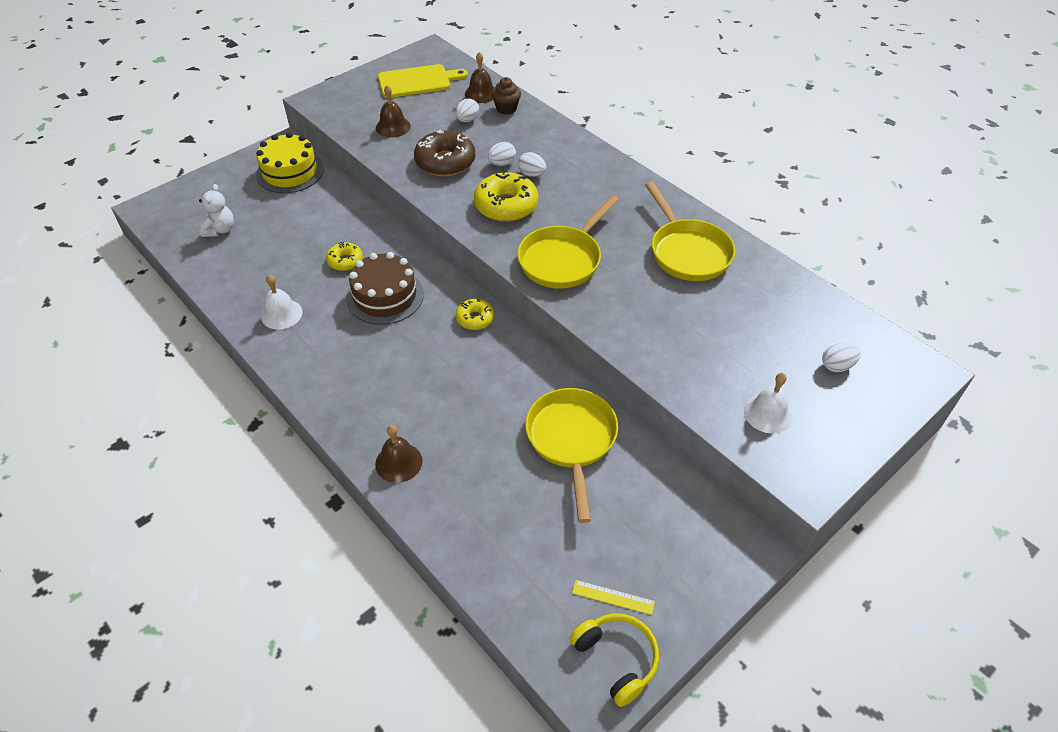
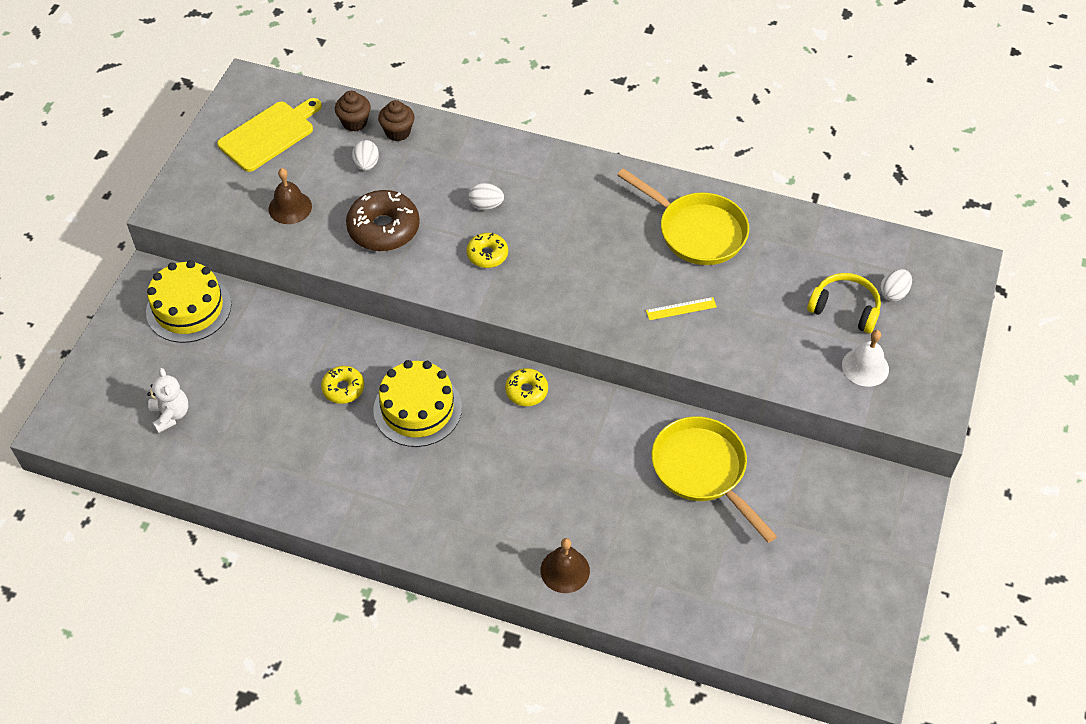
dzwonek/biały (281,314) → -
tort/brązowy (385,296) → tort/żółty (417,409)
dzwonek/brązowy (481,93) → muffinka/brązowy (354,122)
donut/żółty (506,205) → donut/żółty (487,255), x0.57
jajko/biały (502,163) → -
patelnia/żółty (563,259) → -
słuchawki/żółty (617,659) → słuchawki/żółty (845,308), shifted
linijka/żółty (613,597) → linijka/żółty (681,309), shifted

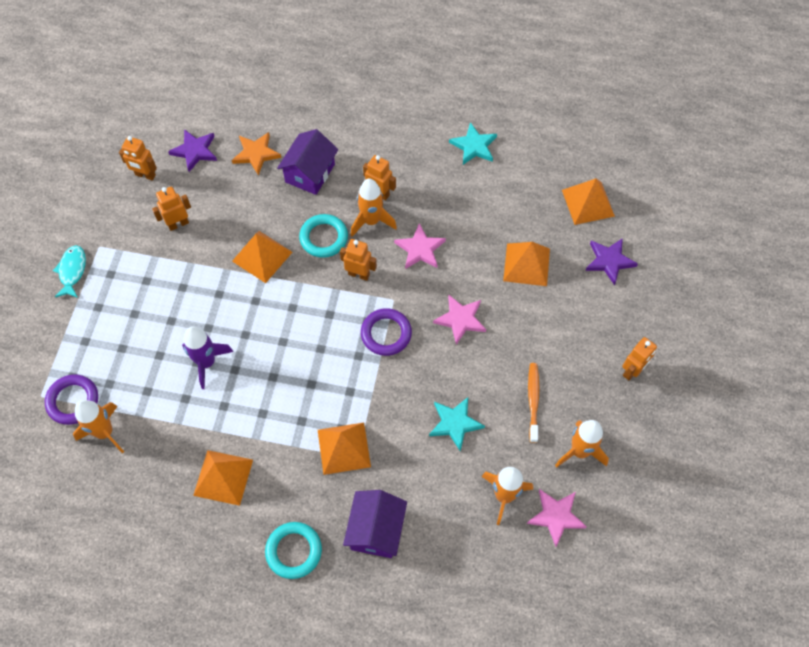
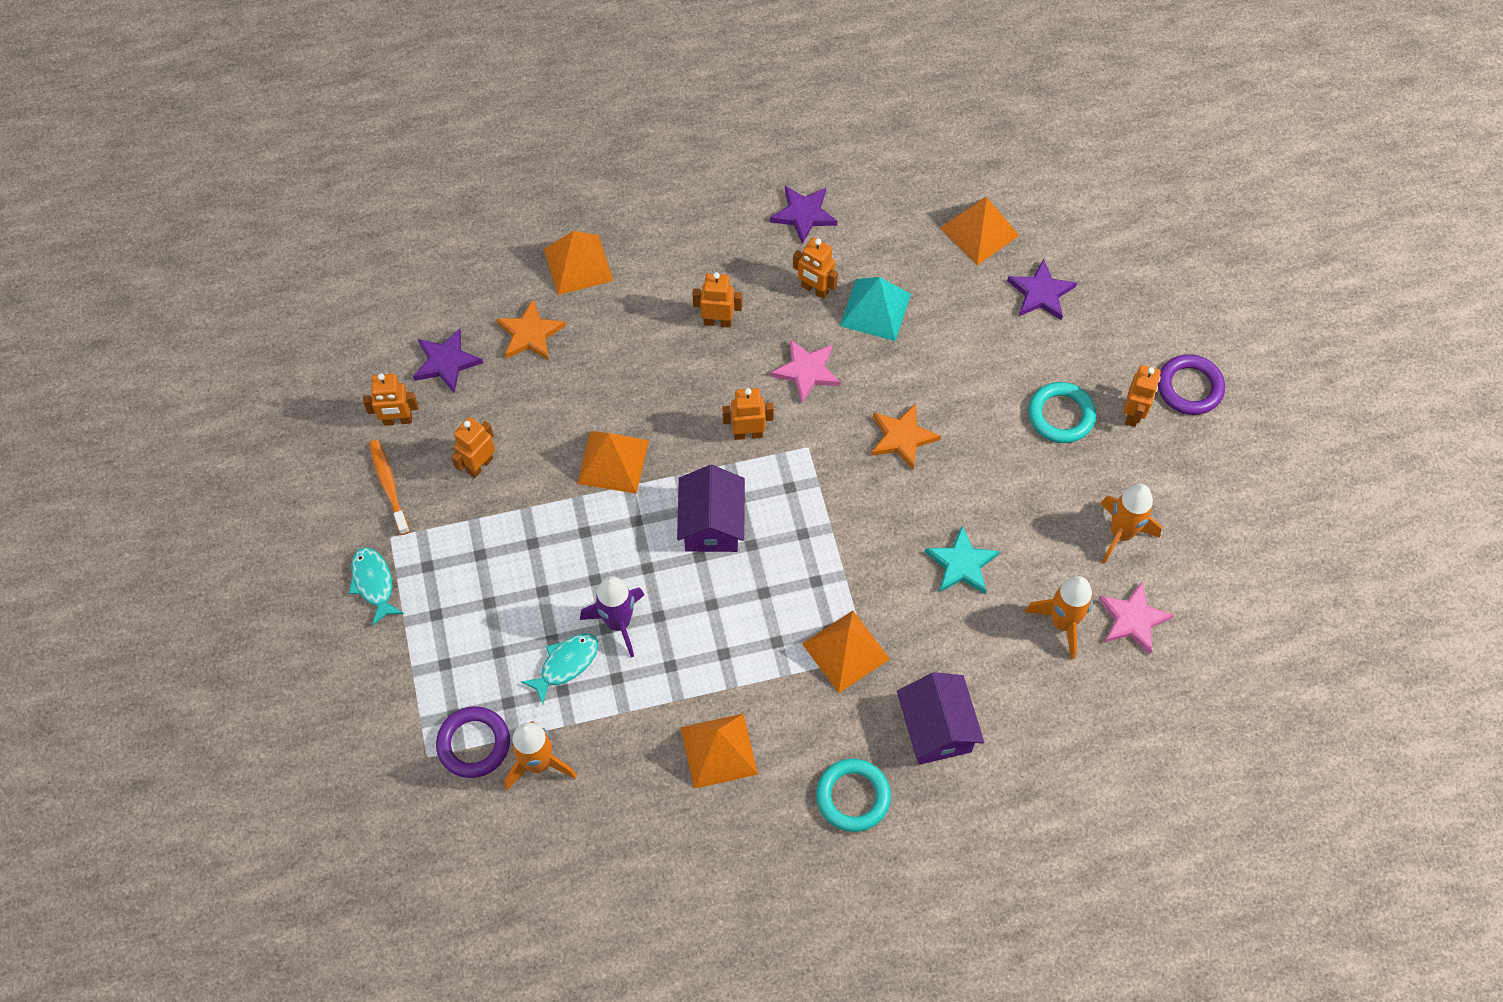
domek/fioletowy (310,173) → domek/fioletowy (711,524), shifted
pierścień/turkusowy (324,238) → pierścień/turkusowy (1061,415), shifted
rakieta/pomarańczowy (371,221) → -
pierścień/fioletowy (386,334) → pierścień/fioletowy (1189,387), shifted
gwiazda/różowy (460,319) → gwiazda/pomarańczowy (902,437)
gwiazda/turkusowy (474,146) → gwiazda/fioletowy (803,214)
piramida/pomarańczowy (526,264) → piramida/pomarańczowy (578,264), shifted
szczoteczka do zębów/pomarańczowy (533,401) → szczoteczka do zębów/pomarańczowy (389,486), shifted
- → ryba/turkusowy (566,664)
- → robot/pomarańczowy (814,289)
- → piramida/turkusowy (875,309)

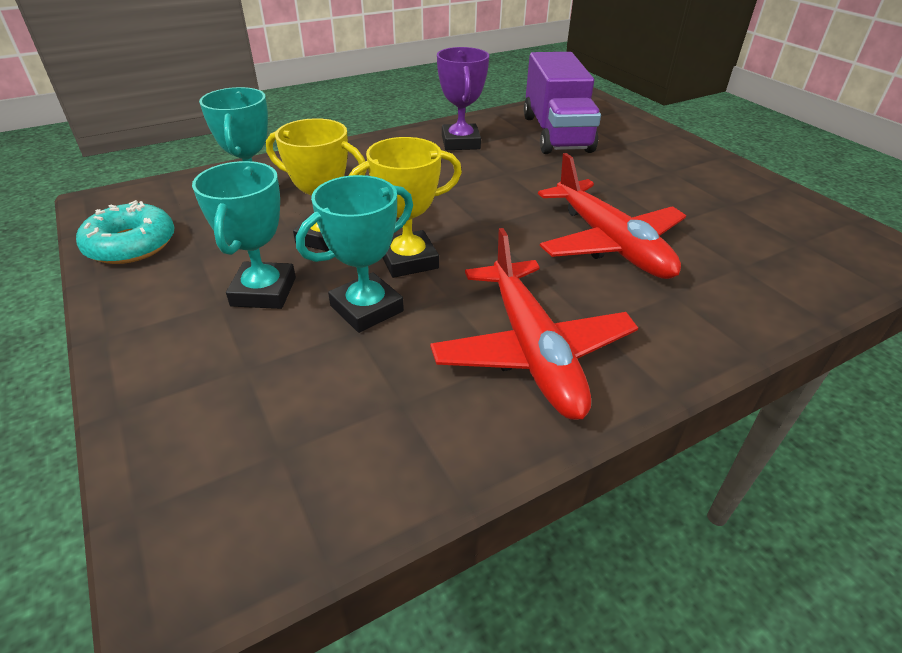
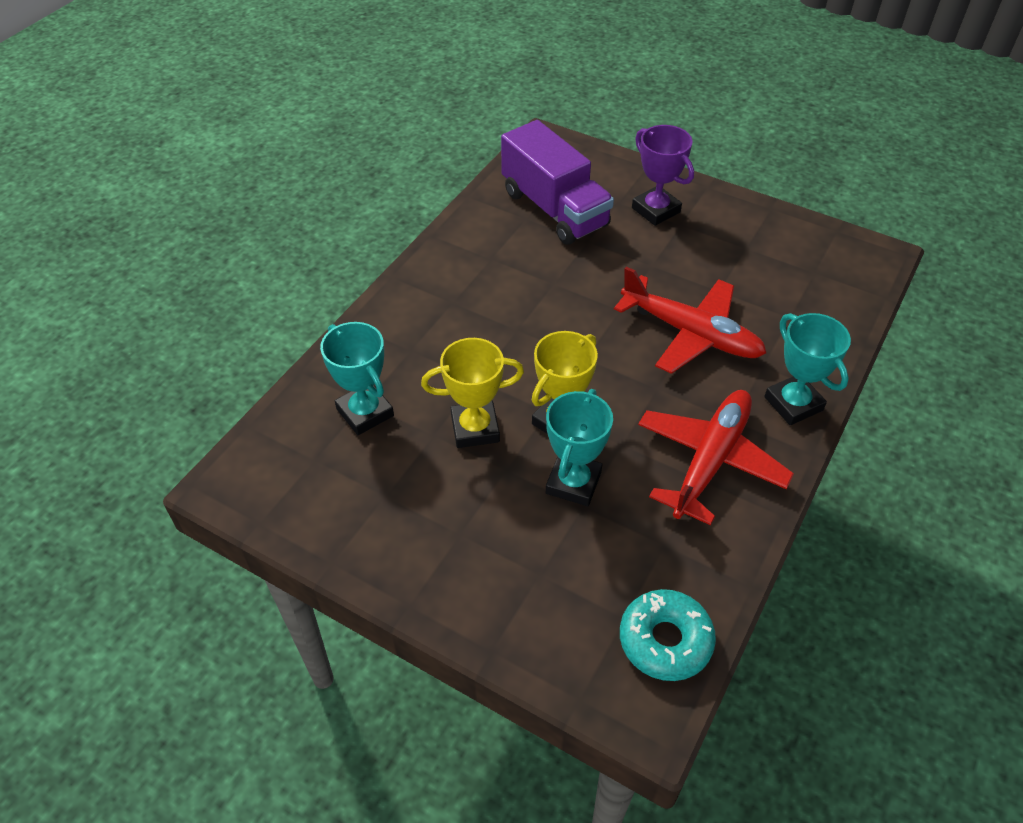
donut/turkusowy (131,245) → donut/turkusowy (665,640), shifted
puchar/turkusowy (264,292) → puchar/turkusowy (793,403), shifted
samolot/czerwony (532,349) → samolot/czerwony (710,461), 105 degrees counterclockwise
puchar/fioletowy (460,142) → puchar/fioletowy (655,210), shifted

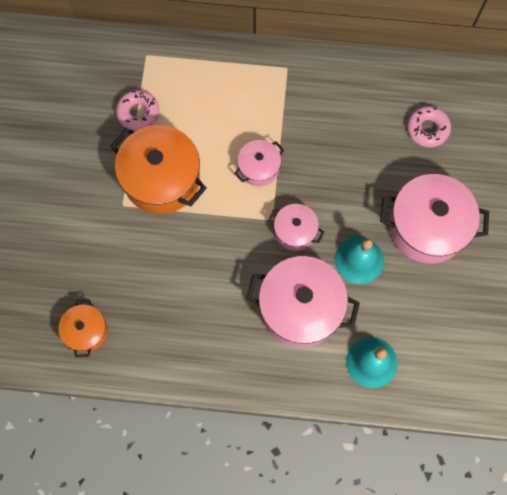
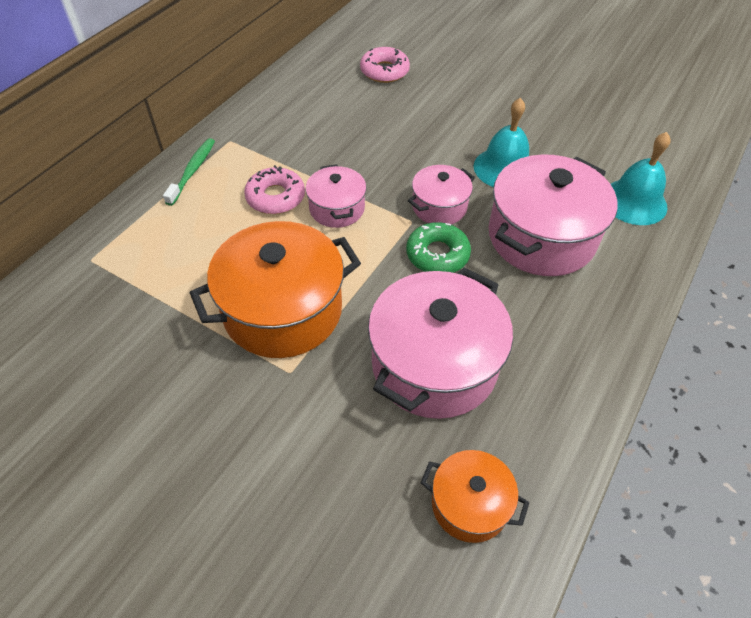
donut/różowy (138,113) → donut/różowy (275,197), shifted
garnek/różowy (427,227) → garnek/różowy (434,364), shifted
- → szczoteczka do zębów/zielony (192,171)
- → donut/zielony (437,254)

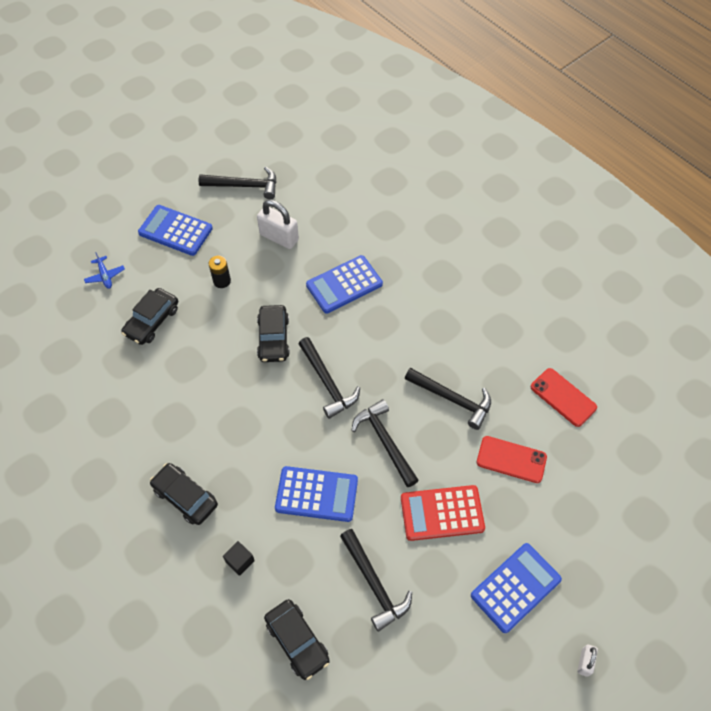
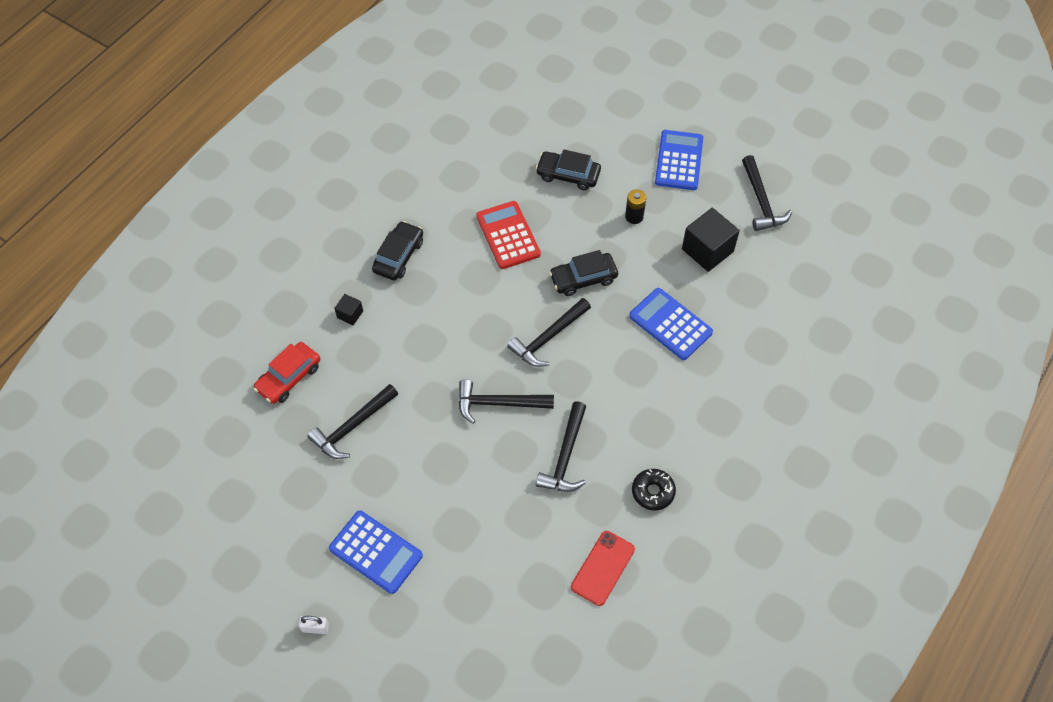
samolot/niebieski (105,276) → -
kłódka/biały (279,237) → sześcian/czarny (707,250)
samochód/czarny (297,641) → samochód/czerwony (289,377)
kalkulator/niebieski (316,494) → -
młotek/czarny (385,441) → młotek/czarny (498,403), 135 degrees counterclockwise
kalkulator/czerwony (442,513) → kalkulator/czerwony (508,235), shifted
telefon/czerwony (511,459) → -
- → donut/czarny (653,492)

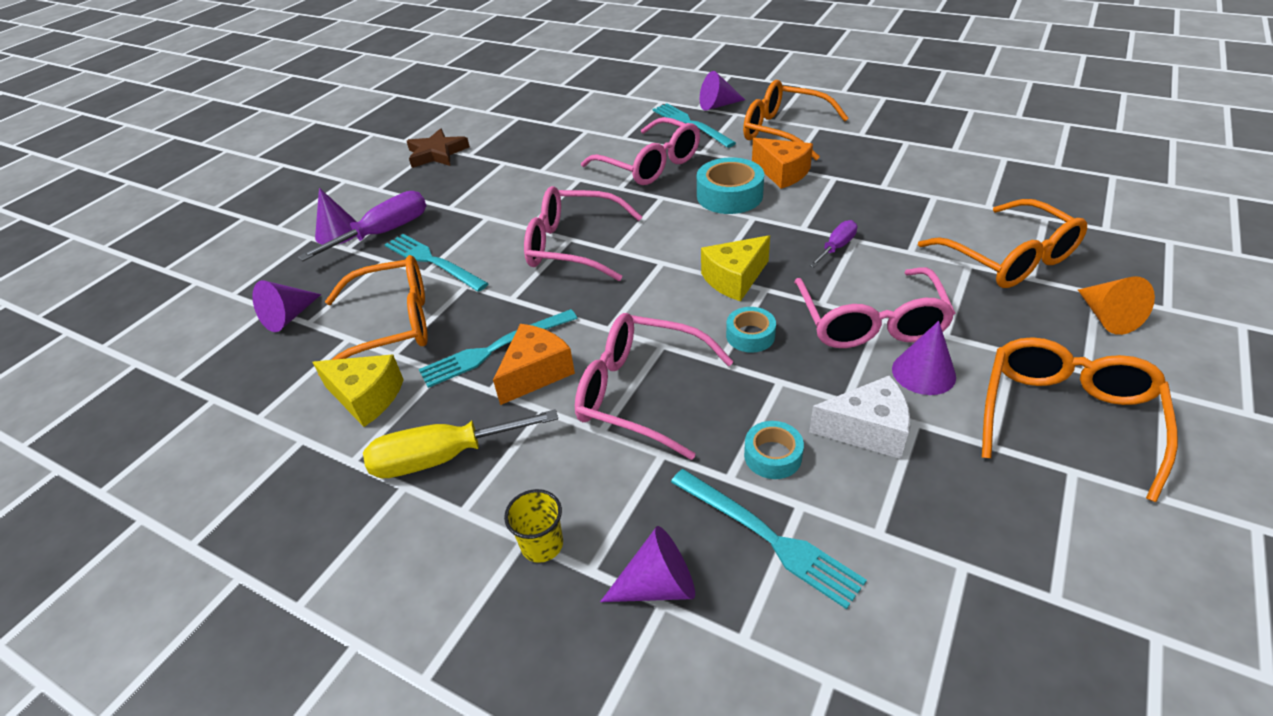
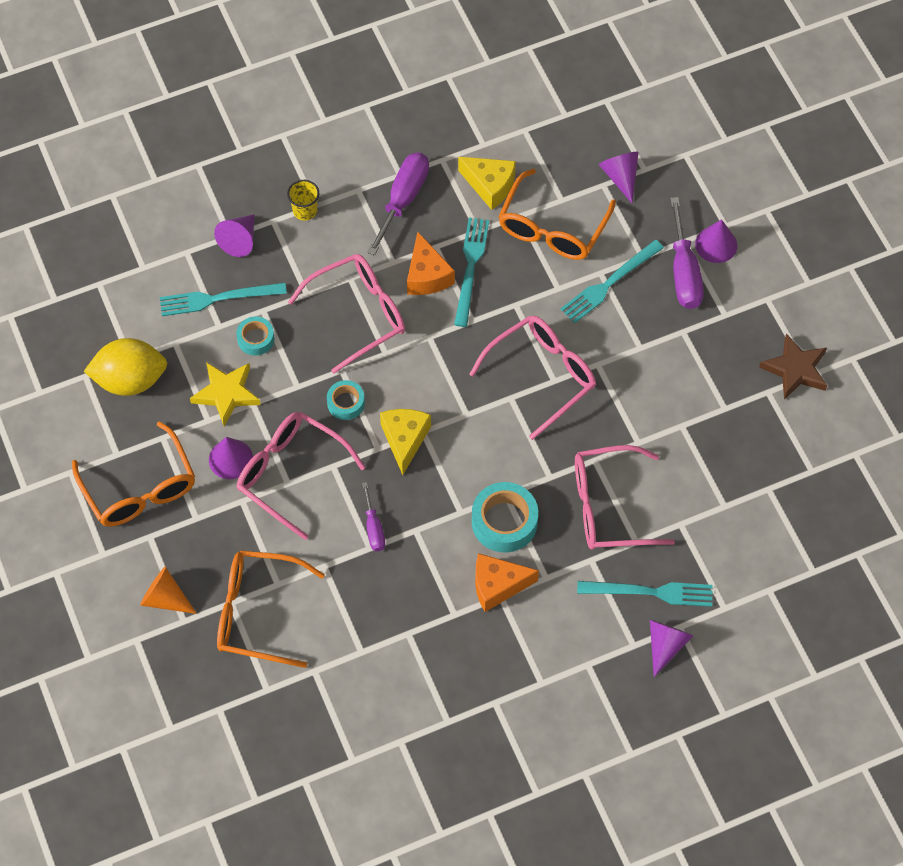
ser/żółty (366,397) → ser/żółty (490,186), 120 degrees counterclockwise
śrubokręt/żółty (443,457) → śrubokręt/fioletowy (403,199)
widelec/turkusowy (432,261) → widelec/turkusowy (609,283), 150 degrees clockwise
okulary/pomarańczowy (783,131) → -
ser/biały (867,430) → gwiazda/żółty (226,394)
- → cytryna/żółty (130,380)

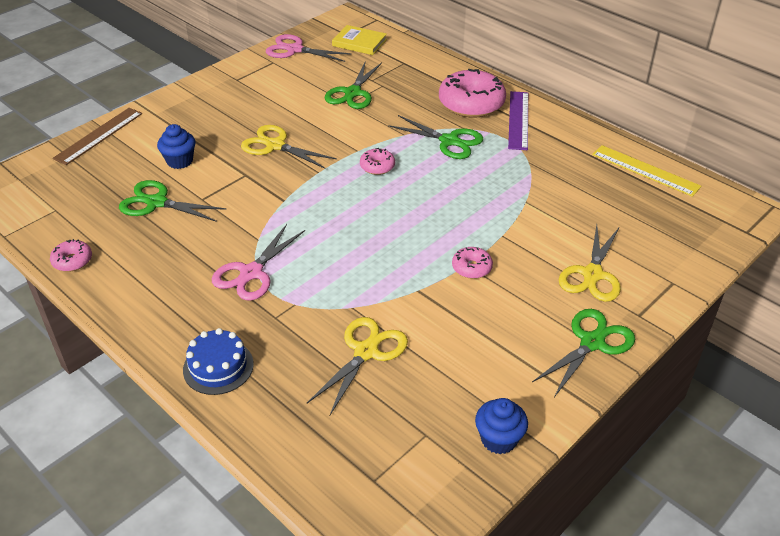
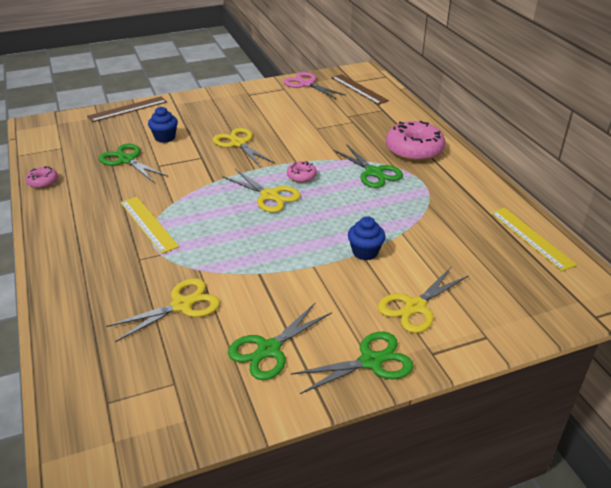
tort/niebieski (218,367) → -
nożyczki/różowy (251,273) → linijka/żółty (148,224)
nożyczki/zielony (353,93) → nożyczki/zielony (269,349), shifted
książka/żółty (359,42) → linijka/brązowy (359,89)
donut/różowy (471,268) → -
muffinka/niebieski (499,439) → muffinka/niebieski (365,252), shifted
linijka/fioletowy (518,120) → -
- → nożyczki/żółty (269,196)

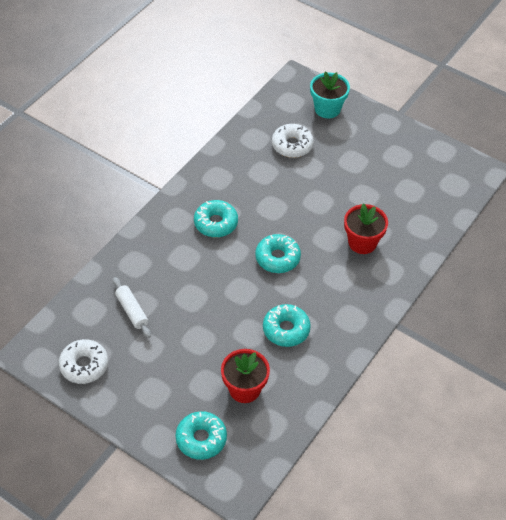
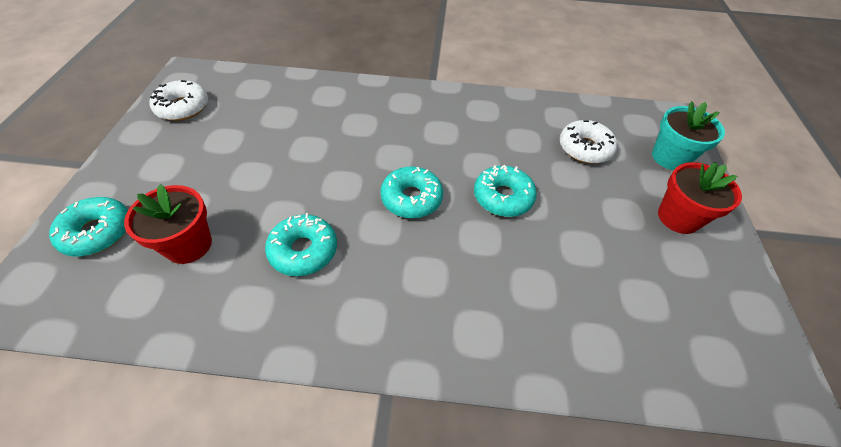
wałek do ciasta/biały (132,311) → -
donut/turkusowy (216,223) → donut/turkusowy (503,197), shifted
doniczka/czerwony (362,242) → doniczka/czerwony (678,217), shifted

